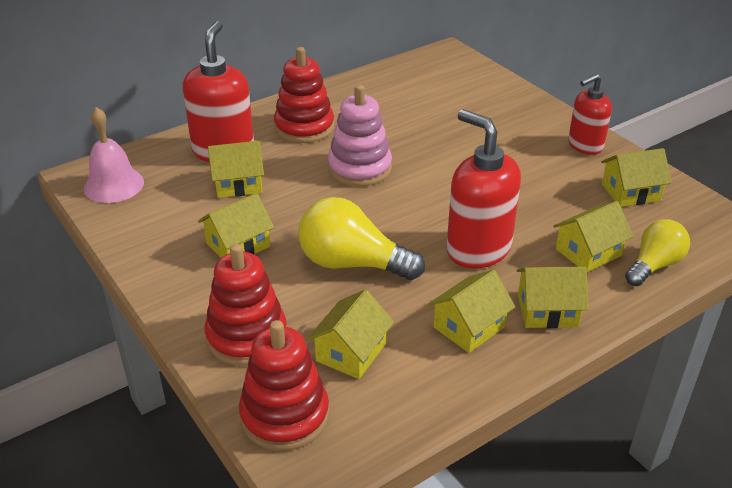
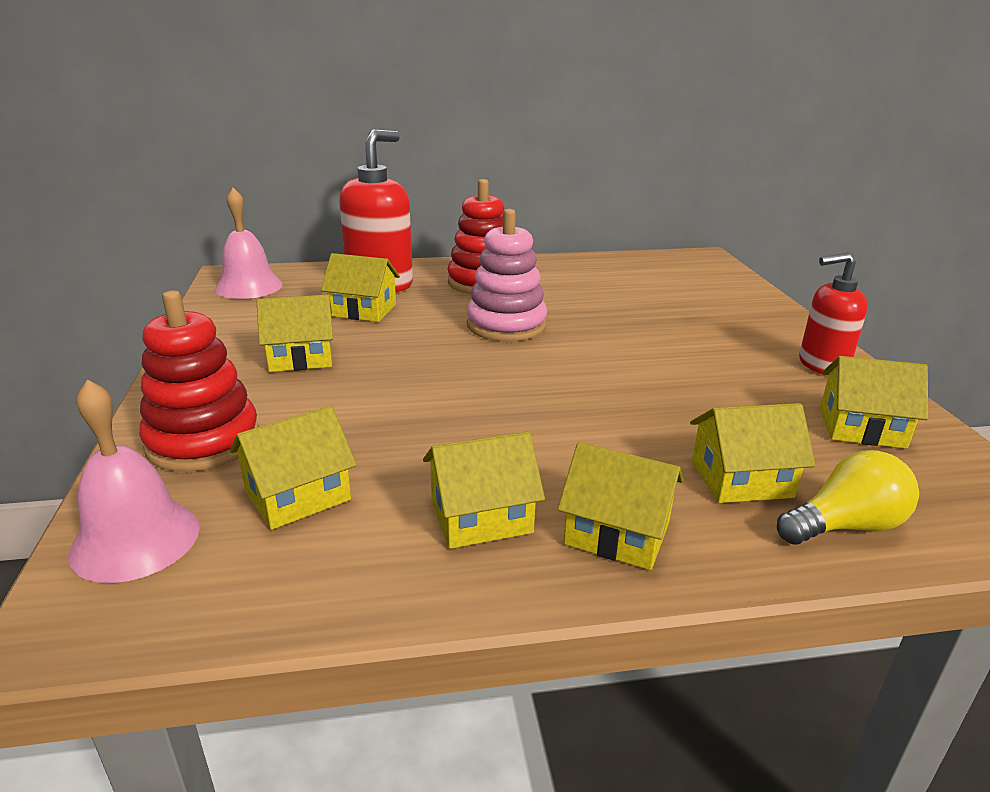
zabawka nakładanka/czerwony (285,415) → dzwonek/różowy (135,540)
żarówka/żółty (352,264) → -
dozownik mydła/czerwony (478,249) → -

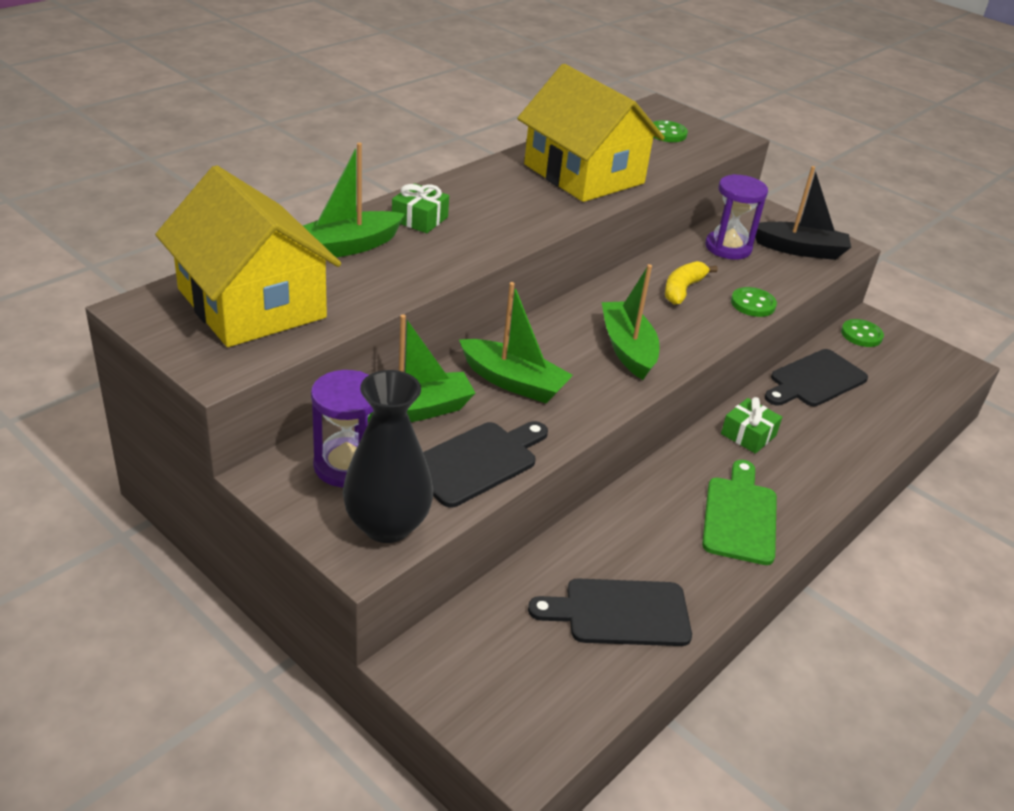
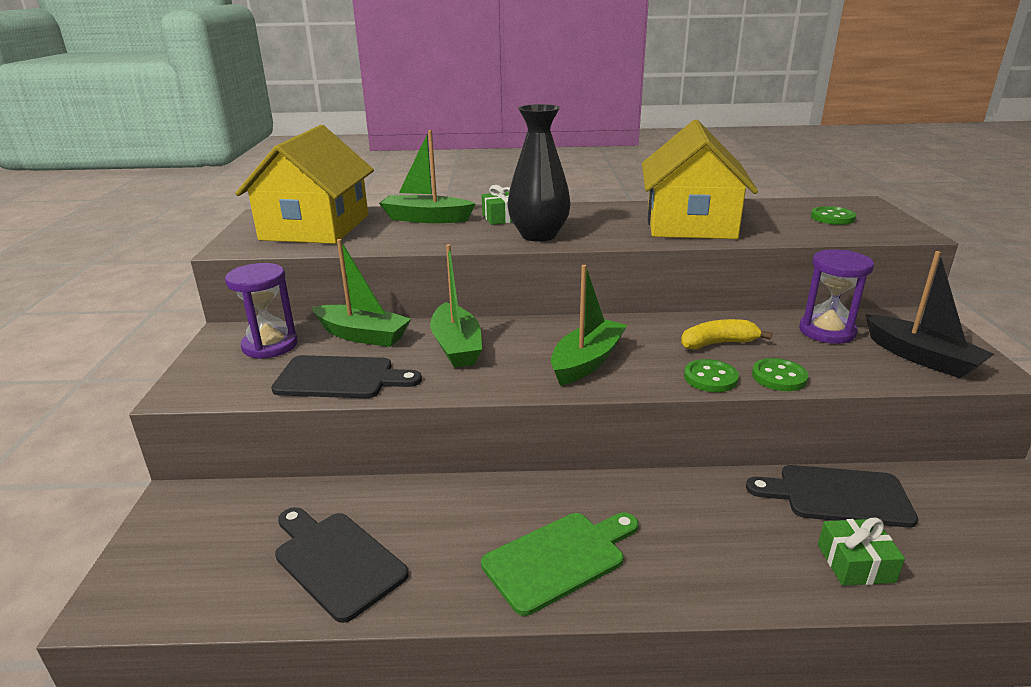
wazon/czarny (387,525) → wazon/czarny (538,235), shifted
prezent/zielony (748,435) → prezent/zielony (855,563), shifted
guzik/zielony (861,335) → guzik/zielony (710,378), shifted

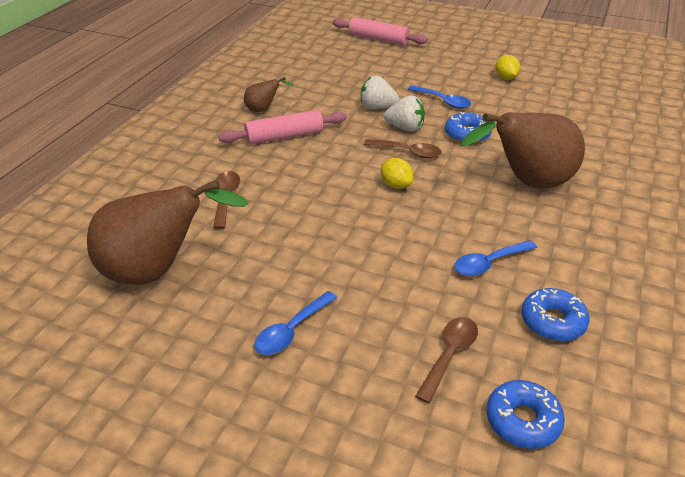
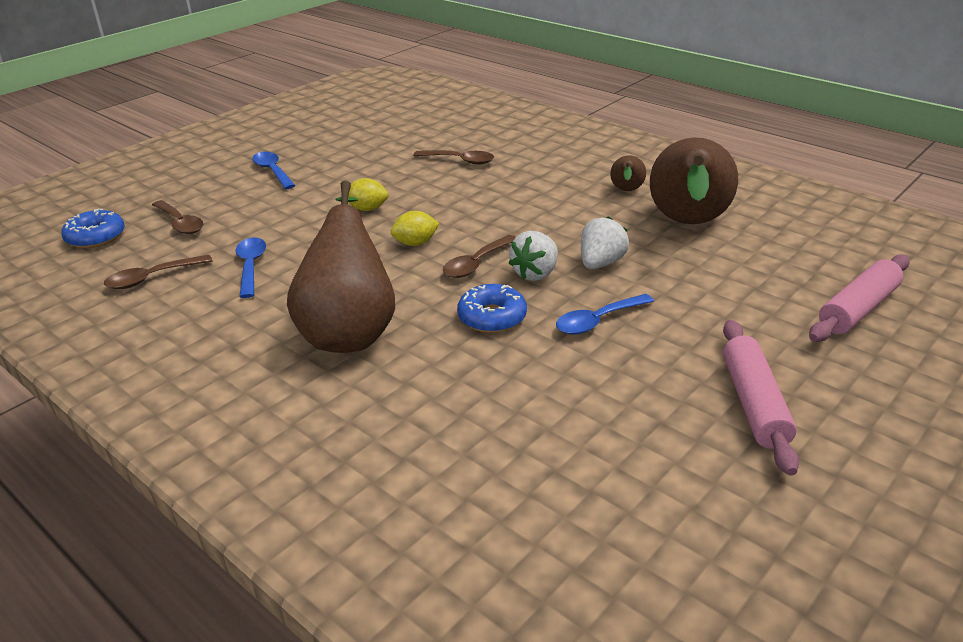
gruszka/brązowy (157,271) → gruszka/brązowy (688,224), shifted
wałek do ciasta/różowy (284,136) → wałek do ciasta/różowy (754,404), shifted
cytryna/żółty (505,78) → cytryna/żółty (367,209), shifted
donut/niebieski (553,321) → łyżka/brązowy (152,278)

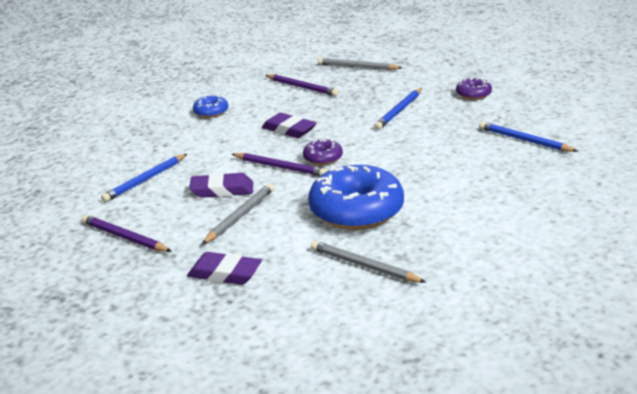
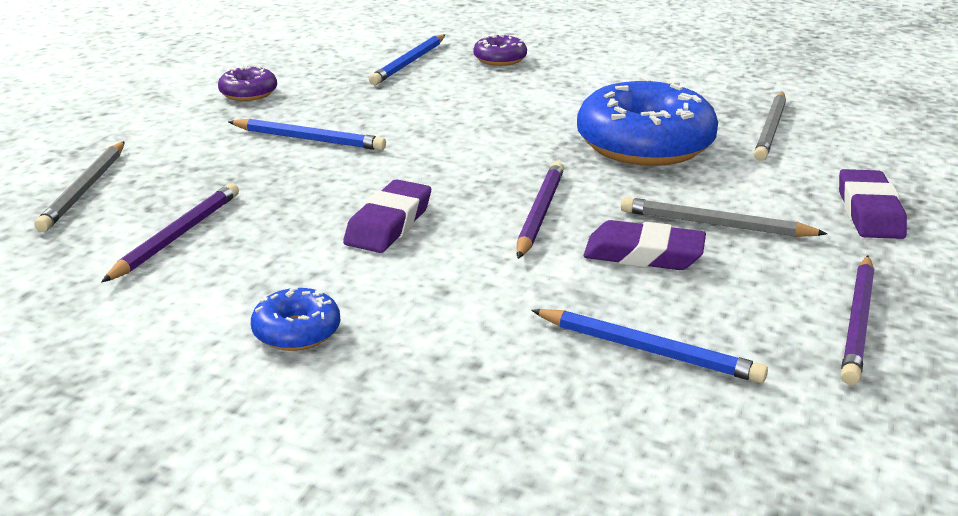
gumka do mazania/fioletowy (222,190) → gumka do mazania/fioletowy (643,254), 60 degrees counterclockwise
donut/fioletowy (323,158) → donut/fioletowy (500,59), shifted

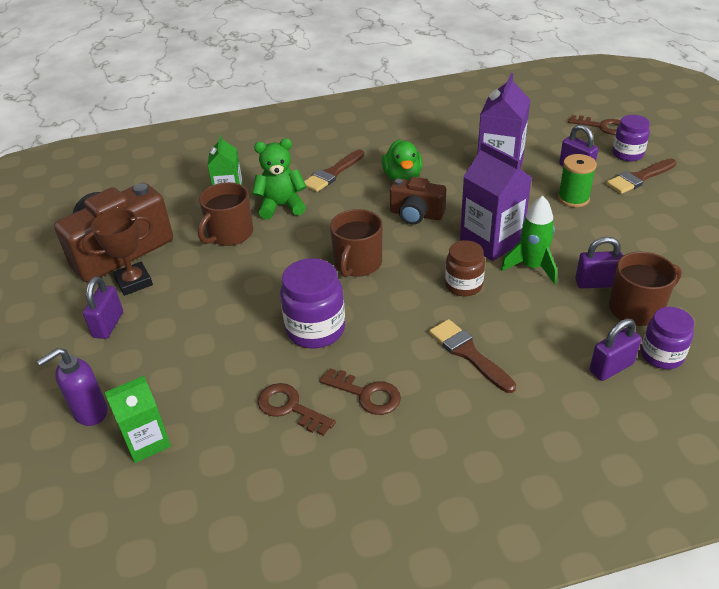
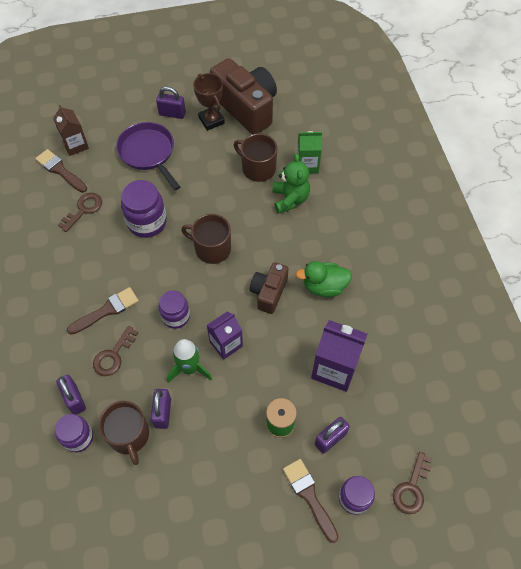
dozownik mydła/fioletowy (90,412) → -
karton mleka/zielony (147,442) → karton mleka/brązowy (75,145)
pędzel/brązowy (332,173) → pędzel/brązowy (60,170), shifted
klucz/brązowy (366,394) → klucz/brązowy (113,355), shifted
słoik/brązowy (463,285) → słoik/fioletowy (176,316)
karton mleka/fioletowy (491,241) → karton mleka/fioletowy (226,344), x0.65
- → patelnia/fioletowy (148,153)

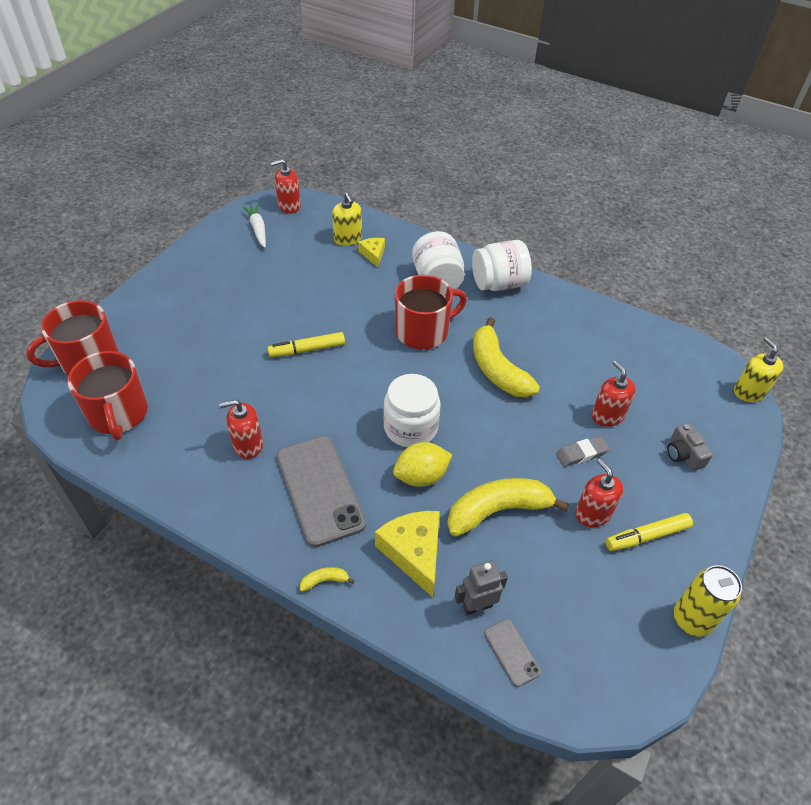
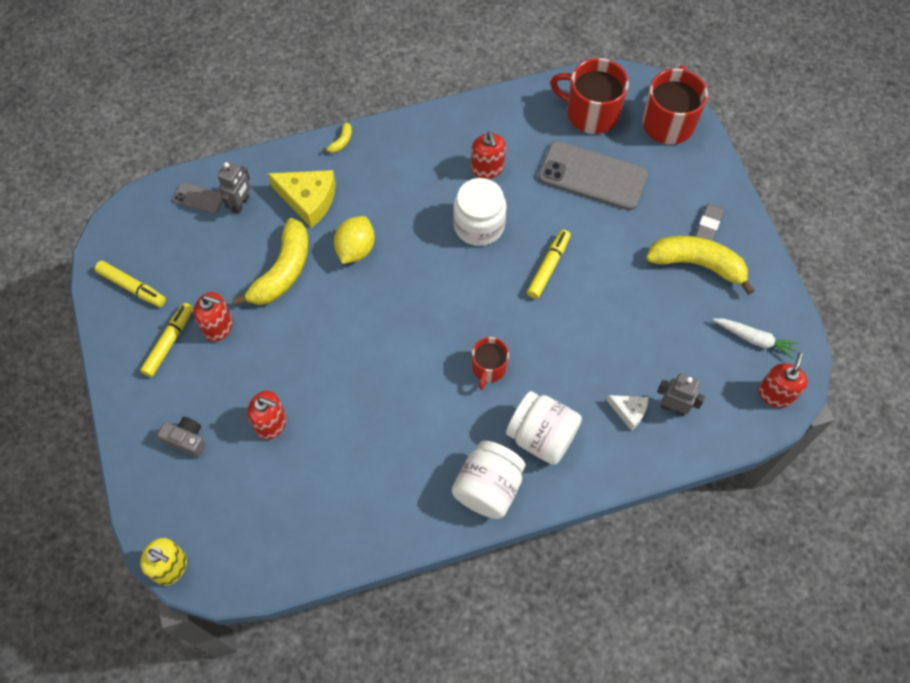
dozownik mydła/czerwony (248,445) → dozownik mydła/czerwony (487,168), 135 degrees clockwise
telefon/szary (319,490) → telefon/szary (592,176), shifted
dozownik mydła/żółty (348,239) → robot/szary (673,407)
ser/żółty (373,254) → ser/biały (629,411)
słoik/biały (410,427) → słoik/biały (479,225), shifted
kubek/czerwony (423,331) → kubek/czerwony (488,368), x0.58
banan/żółty (497,369) → banan/żółty (697,264), shifted
gumka do mazania/szary (581,453) → gumka do mazania/szary (708,224), shifted
puszka/żółty (691,619) → -
- → flamaster/żółty (132,287)

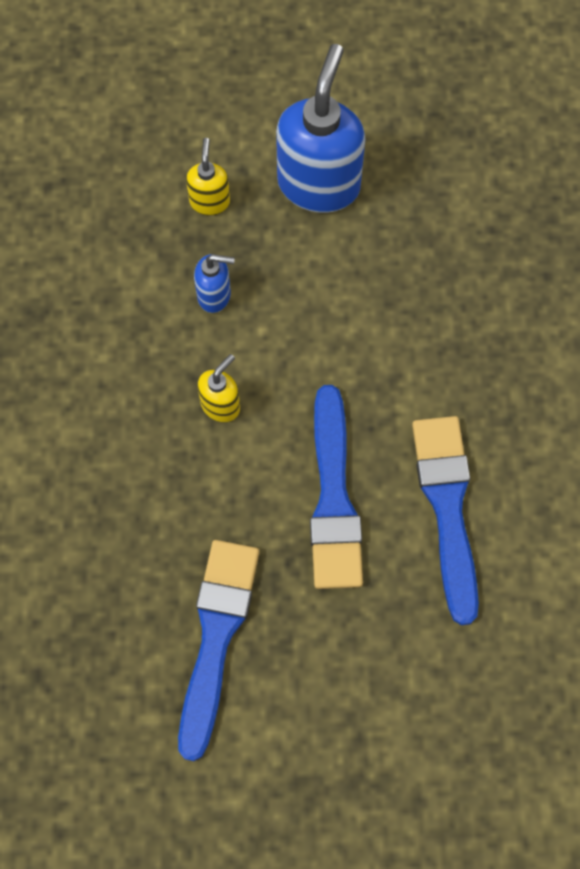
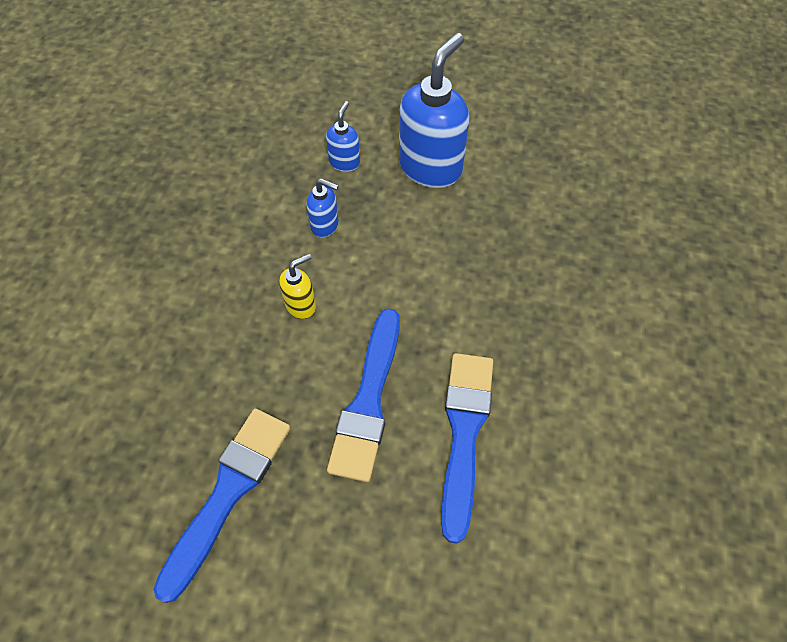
dozownik mydła/żółty (209,201) → dozownik mydła/niebieski (344,162)

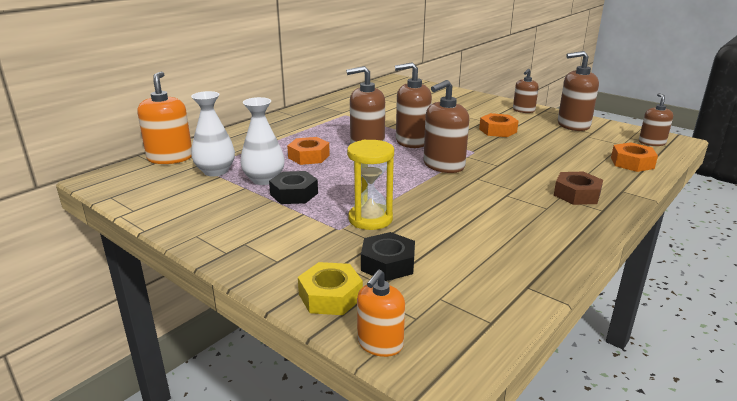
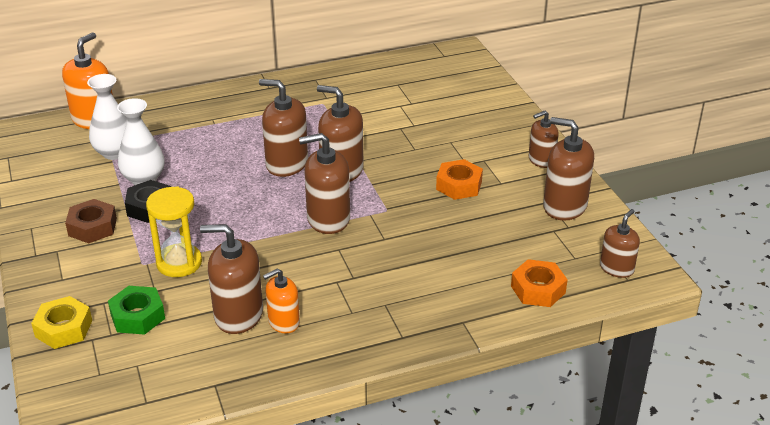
nakrętka/pomarańczowy (309,156) → -
dozownik mydła/pomarańczowy (380,344) → dozownik mydła/pomarańczowy (283,322), shifted
nakrętka/czarny (388,263) → nakrętka/zielony (138,316)
nakrętka/brązowy (577,194) → nakrętka/brązowy (92,227), shifted
- → dozownik mydła/brązowy (238,315)

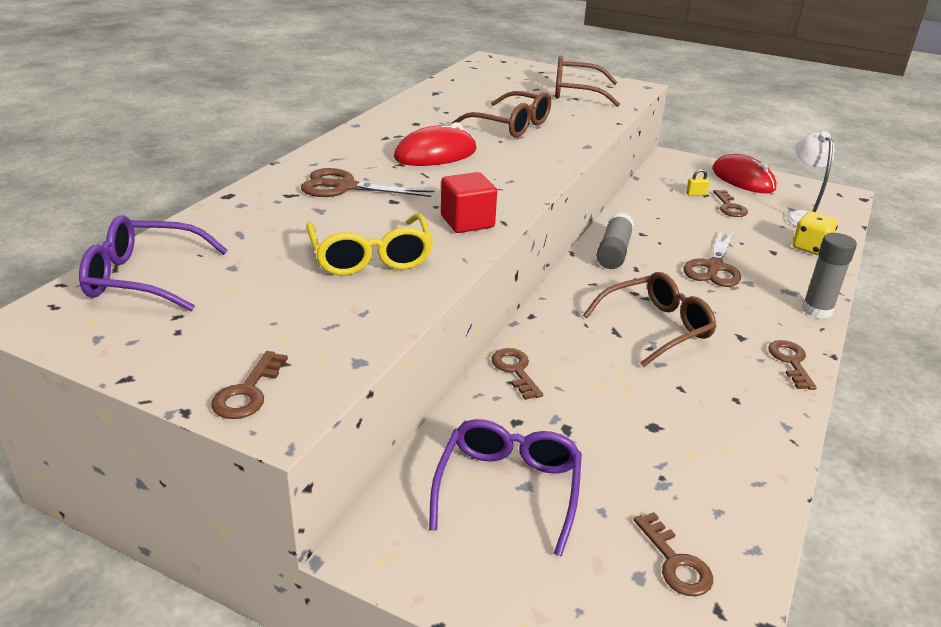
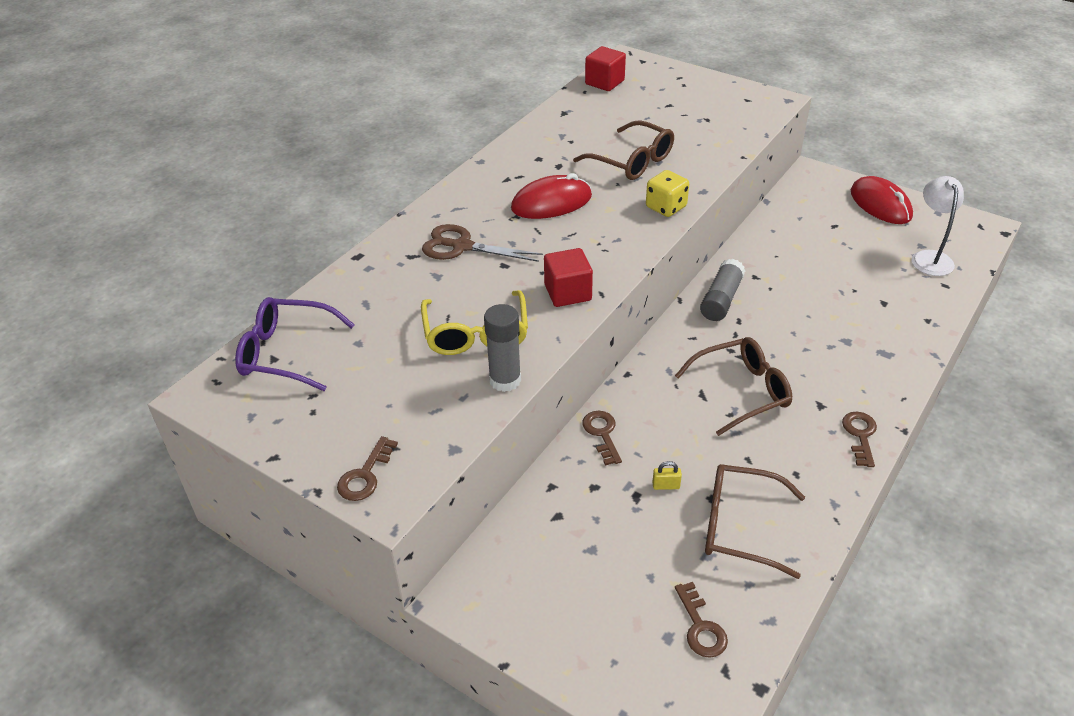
okulary/fioletowy (508,488) → -
okulary/brązowy (576,92) → okulary/brązowy (739,526), shifted
nożyczki/brązowy (714,267) → -
kłódka/żółty (696,194) → kłódka/żółty (666,486), shifted
klucz/brązowy (729,207) → -
kostka do gry/żółty (810,248) → kostka do gry/żółty (666,207), shifted
klej w sztyfcie/szary (817,310) → klej w sztyfcie/szary (505,380), shifted
- → sześcian/czerwony (604,82)

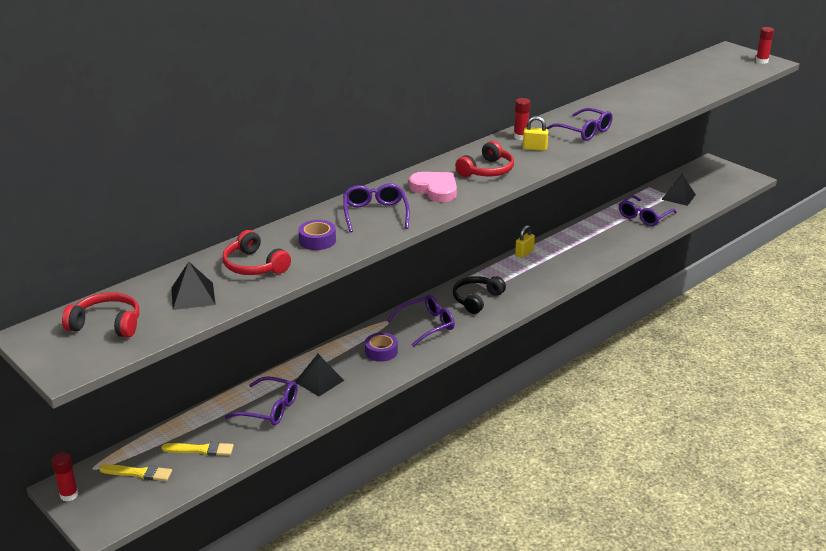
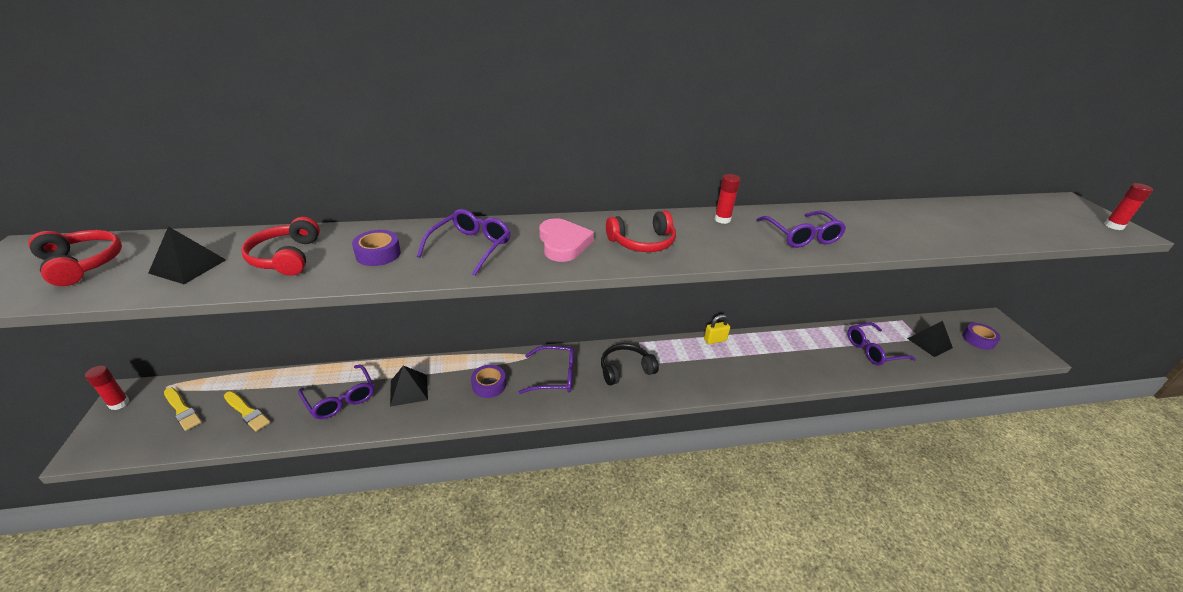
kłódka/żółty (534,148) → -
- → taśma klejąca/fioletowy (978,340)

